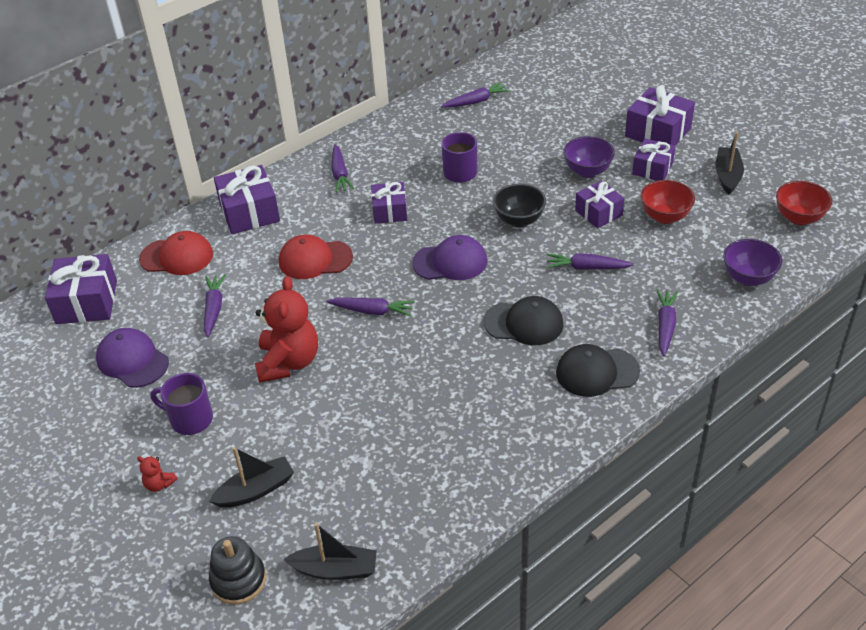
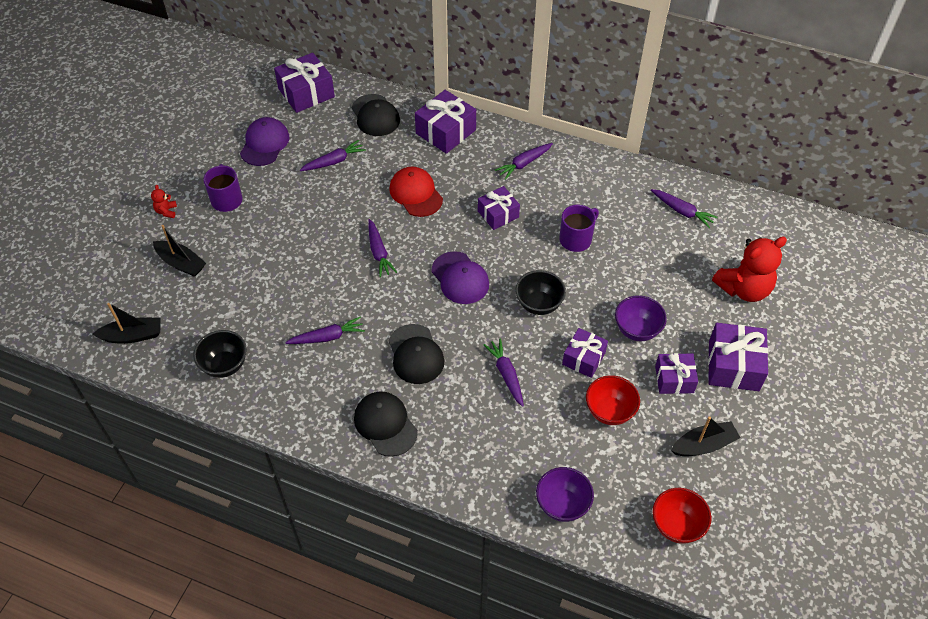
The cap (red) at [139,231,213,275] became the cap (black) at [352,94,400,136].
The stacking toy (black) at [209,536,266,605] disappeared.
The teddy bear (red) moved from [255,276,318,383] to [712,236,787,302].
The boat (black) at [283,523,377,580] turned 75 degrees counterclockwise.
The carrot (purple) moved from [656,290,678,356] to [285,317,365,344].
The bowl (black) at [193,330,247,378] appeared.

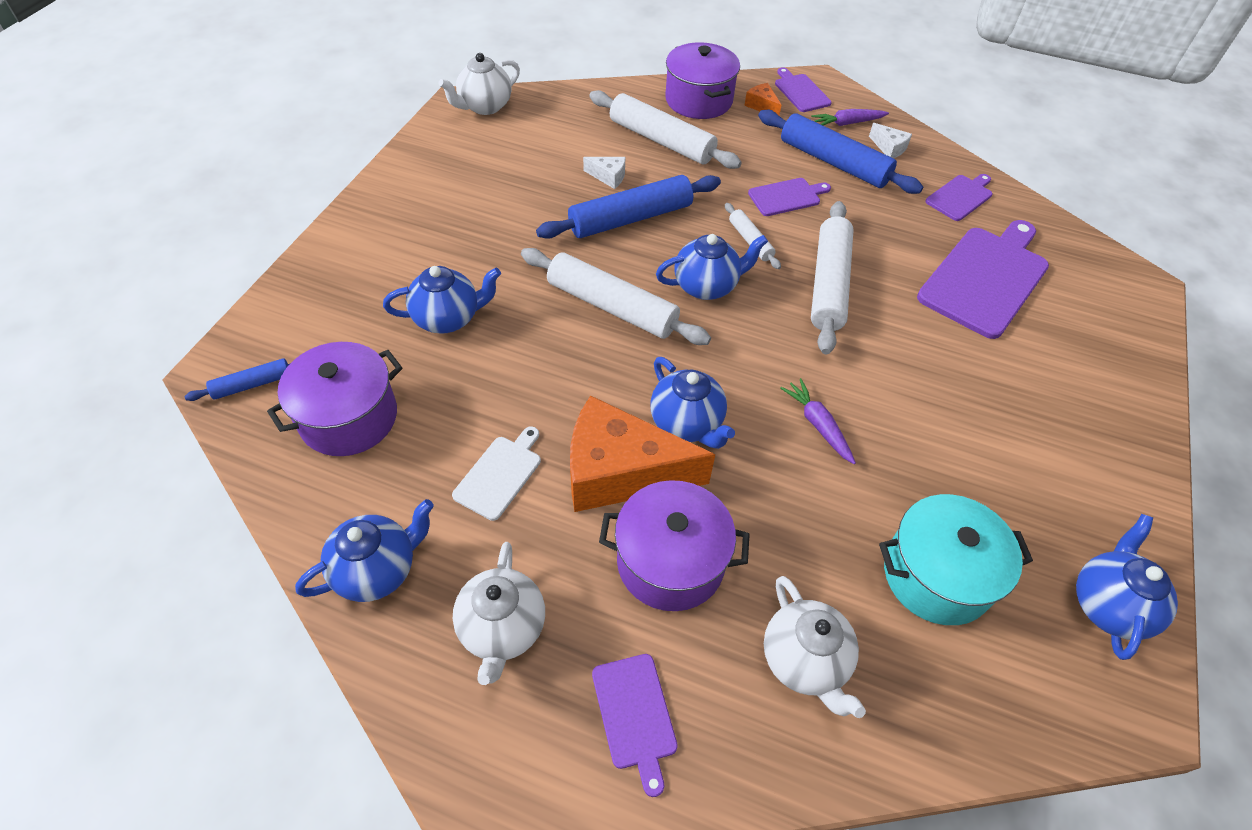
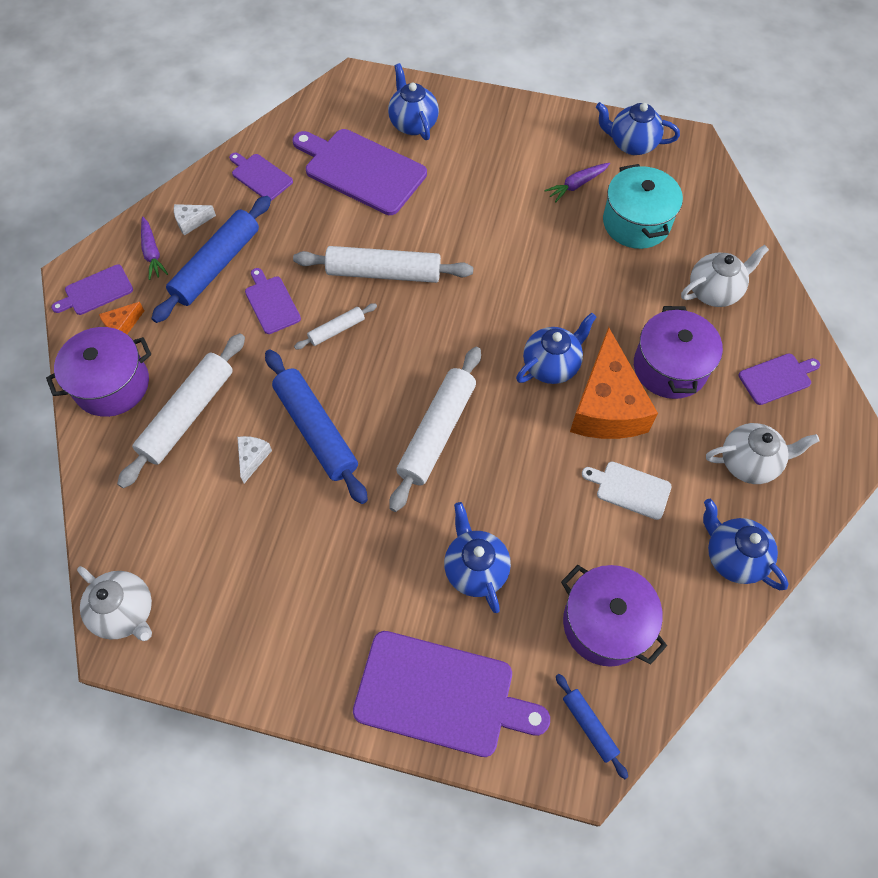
The teapot (blue) moved from [656,234,768,300] to [388,63,439,140].
The carrot (purple) moved from [780,378,856,464] to [544,163,610,202].
The cheese (white) at [869,123,912,158] turned 150 degrees counterclockwise.
The cutting board (purple) at [353,631,550,757] appeared.

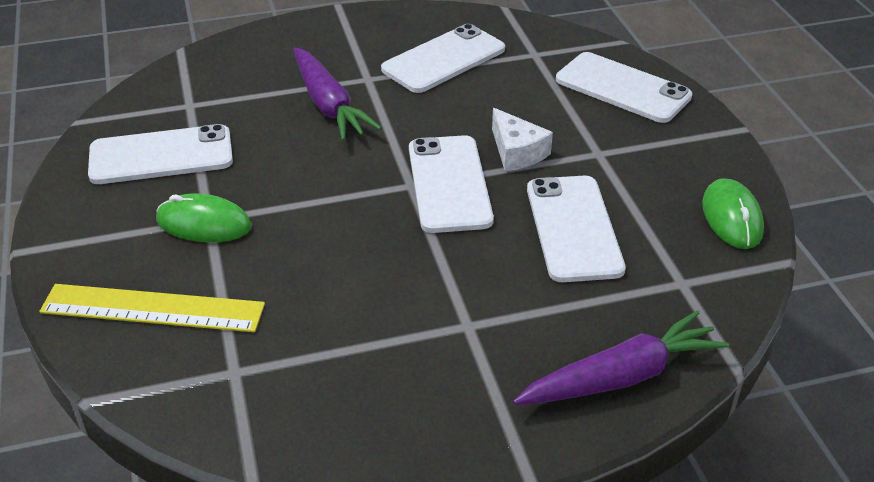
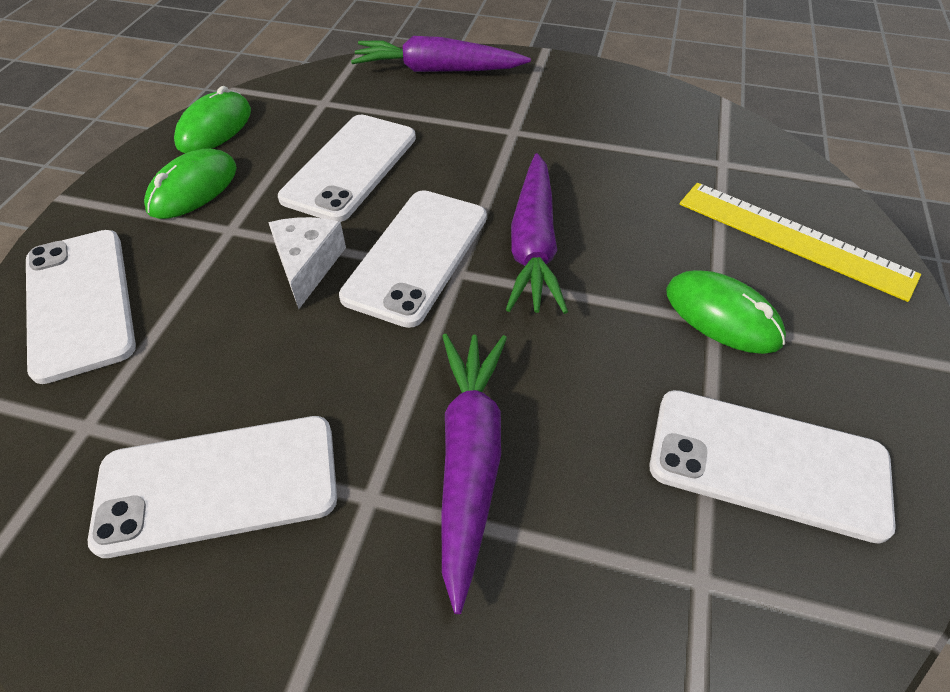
The mouse (green) at [144,149,237,219] appeared.
The carrot (purple) at [506,153,568,314] appeared.

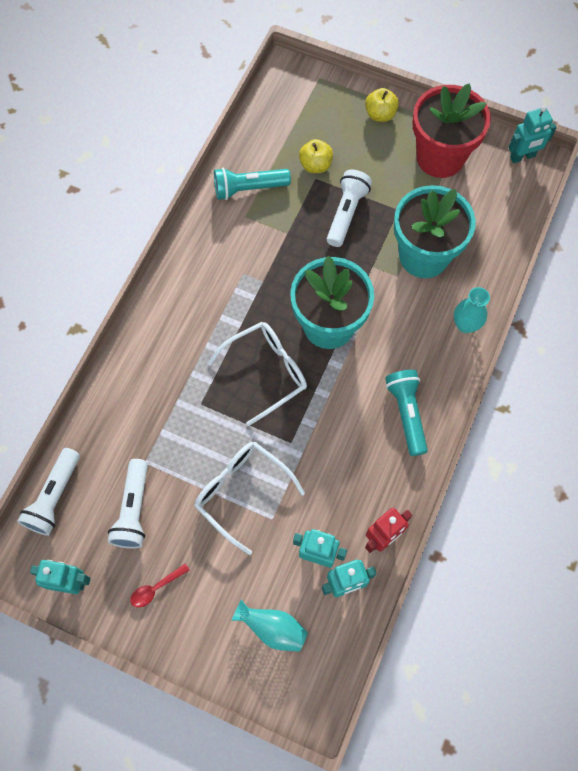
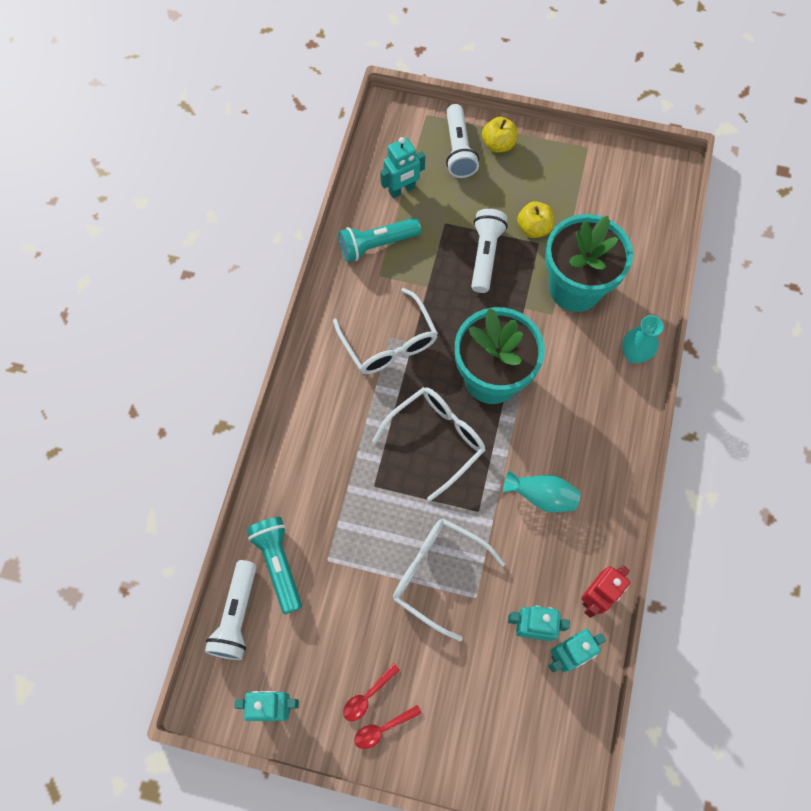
The flashlight (white) moved from [108,459,148,549] to [446,104,479,178].
The vase (turquoise) moved from [231,599,308,652] to [503,470,580,512].
The apple (yellow) moved from [299,139,333,173] to [517,201,554,238].
The flashlight (turquoise) moved from [385,370,428,456] to [247,517,302,614].
The flower pot (red) at [412,83,491,178] disappeared.
The robot (turquoise) moved from [508,106,557,163] to [380,137,425,198].
The glasses (white) at [333,288,438,374] appeared.
The spoon (red) at [354,705,422,749] appeared.

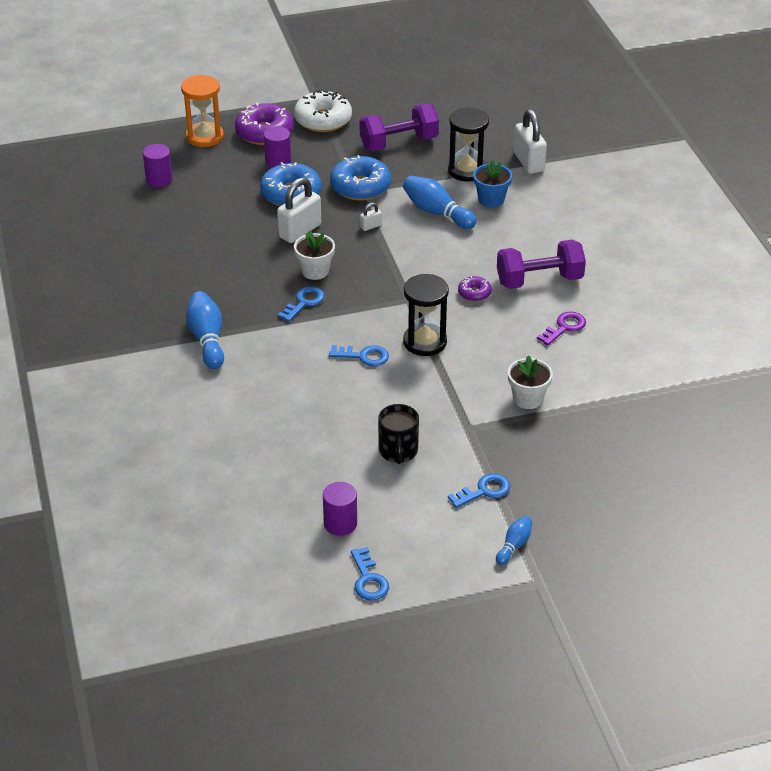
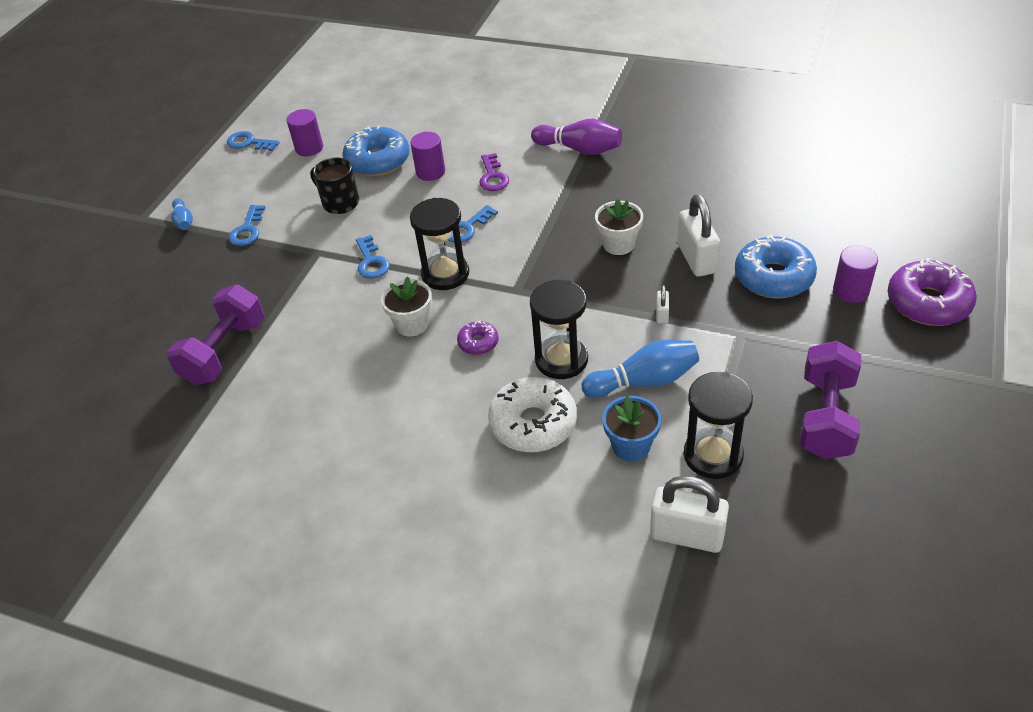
The cylinder (purple) moved from [143,144,173,187] to [410,132,445,181].
The hourglass (orange) at [181,75,224,147] disappeared.
The bowling pin (blue) at [186,291,224,369] became the bowling pin (purple) at [531,119,622,155].
The key (blue) moved from [278,287,325,322] to [356,235,390,279].
The donut (white) moved from [294,90,352,132] to [488,377,577,452].
The donut (blue) moved from [330,155,391,201] to [342,125,410,177].
The dumbbell (purple) moved from [497,240,586,289] to [167,285,265,385].
The flower pot (white) moved from [508,355,553,409] to [381,276,432,337].
The key (purple) moved from [537,312,586,345] to [479,153,509,191].
The hourglass (black) at [530,280,588,379] appeared.

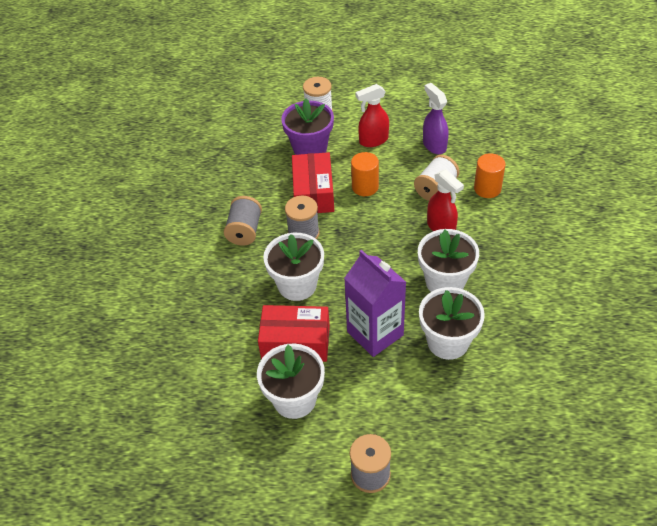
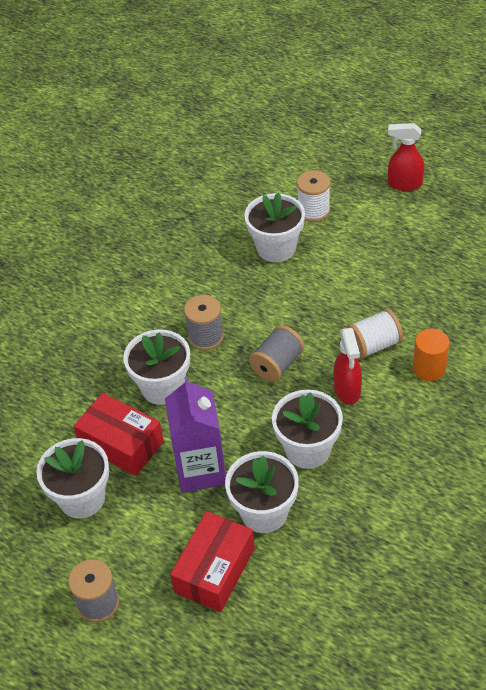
The spool (grey) moved from [224,196,262,246] to [249,325,305,382].
The flower pot (purple) at [281,98,334,155] became the flower pot (white) at [244,193,305,262].
The box (red) moved from [292,152,334,213] to [170,511,255,612].
The cylinder (orange) at [351,152,379,196] disappeared.
The spray bottle (red) moved from [355,84,389,147] to [388,123,425,191].
The spray bottle (purple) at [423,83,448,154] disappeared.

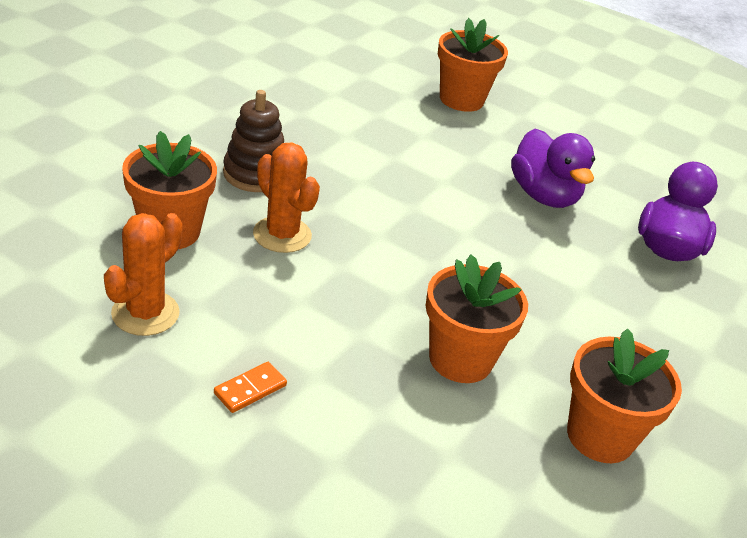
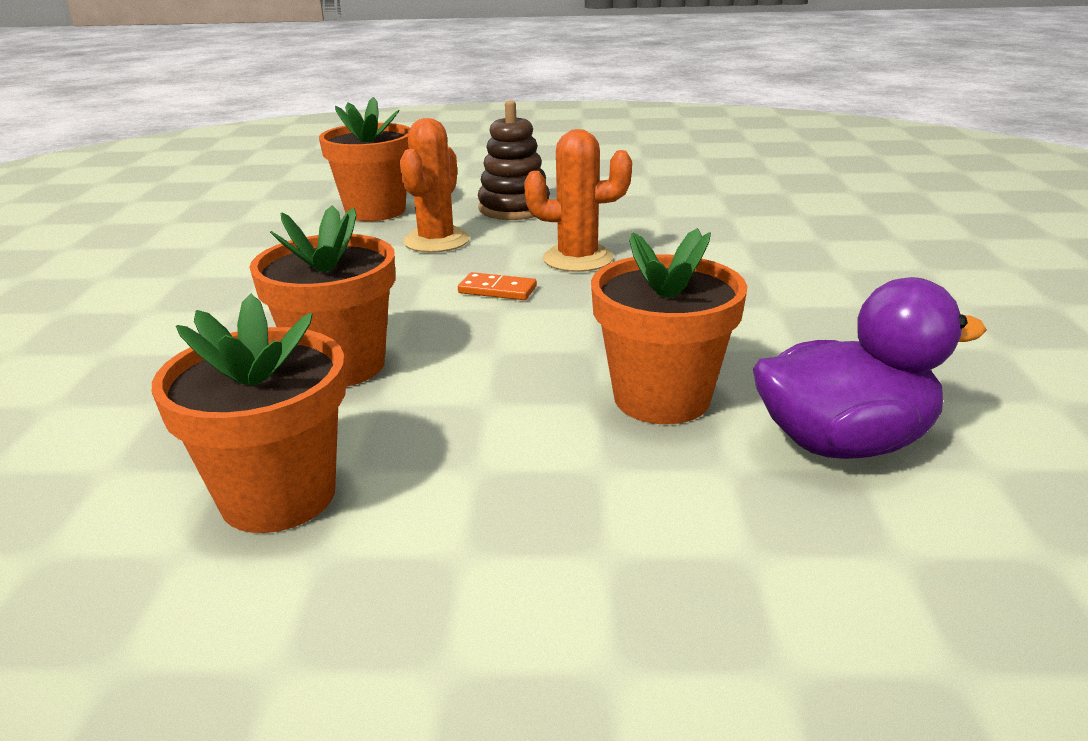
The cactus (orange) moved from [104,213,182,336] to [524,129,632,272].
The domino (orange) moved from [214,362,287,413] to [458,272,537,300].
The flower pot (orange) moved from [438,18,508,112] to [591,228,747,424].
The duck (purple) at [511,129,595,208] disappeared.

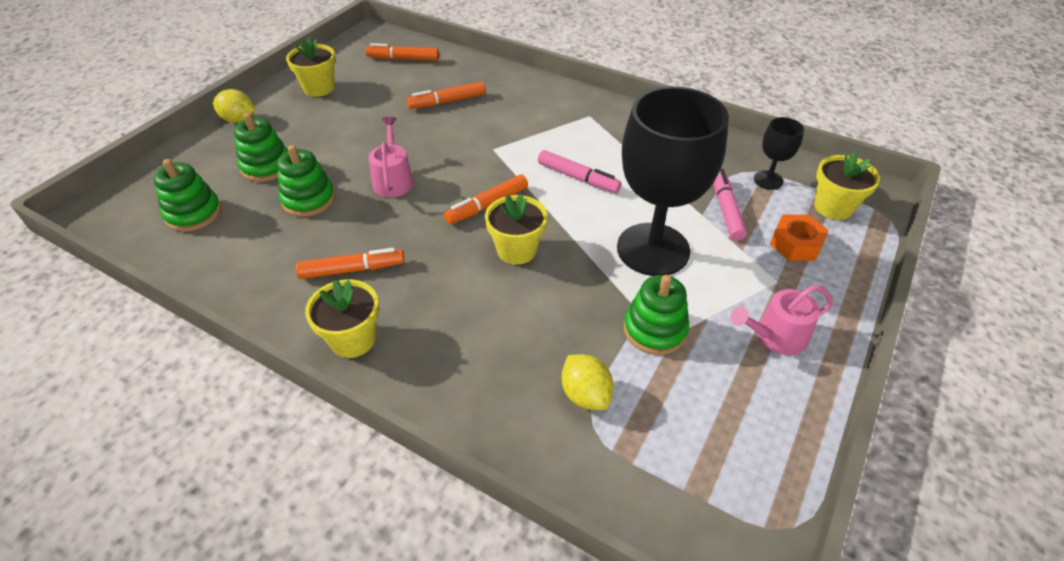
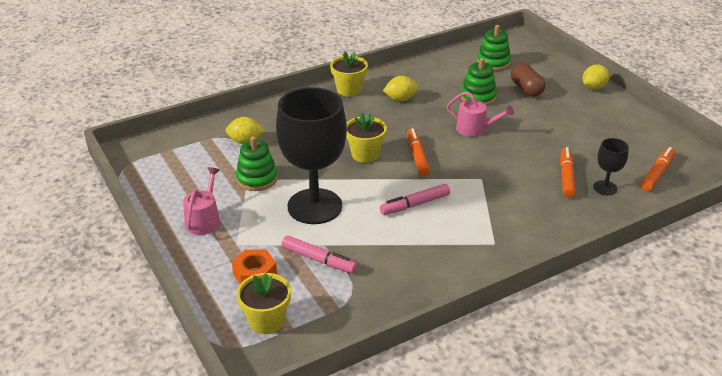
The stacking toy (green) at [234,113,288,182] was replaced by the capsule (brown) at [511,63,545,97].
The flower pot (yellow) at [286,38,336,97] disappeared.
The marker (orange) at [296,248,404,279] was replaced by the lemon (yellow) at [383,76,418,101].
The goblet (black) moved from [754,117,804,190] to [593,138,629,195].

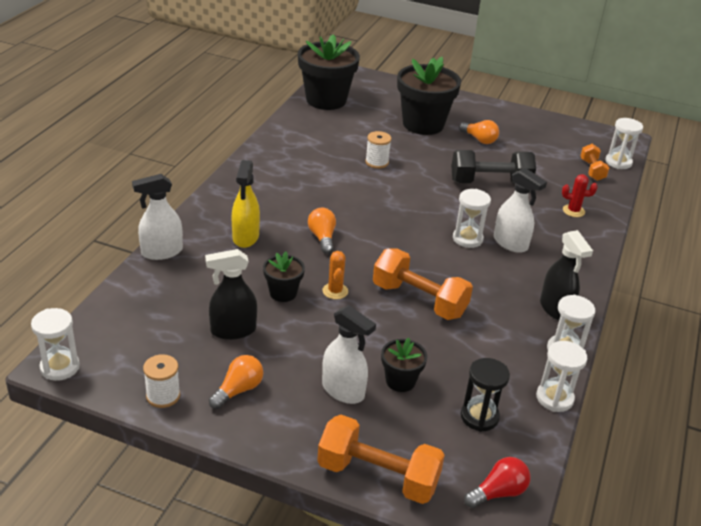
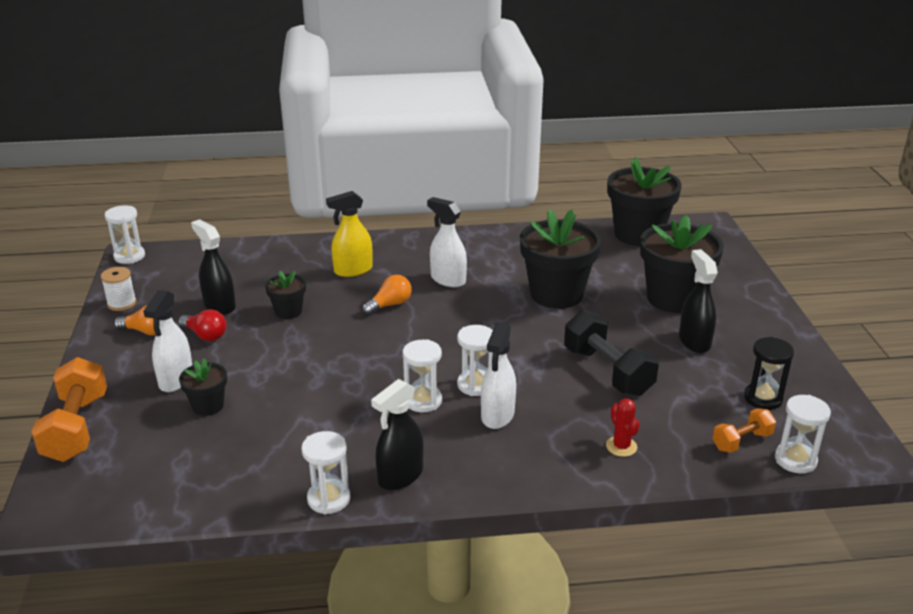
The spray bottle (white) moved from [132,174,183,260] to [427,197,467,287].
The cactus (orange) at [322,251,348,299] disappeared.
The spool (white) at [365,131,391,169] was replaced by the flower pot (black) at [520,209,601,309].
The dumbbell (orange) at [373,248,473,320] disappeared.
The light bulb (orange) at [459,120,499,144] was replaced by the spray bottle (black) at [679,249,718,353].
The hourglass (black) moved from [461,358,510,432] to [744,337,794,410].
The light bulb (red) moved from [464,457,531,508] to [178,309,226,341].
The hourglass (white) moved from [536,341,588,412] to [403,339,442,412].

